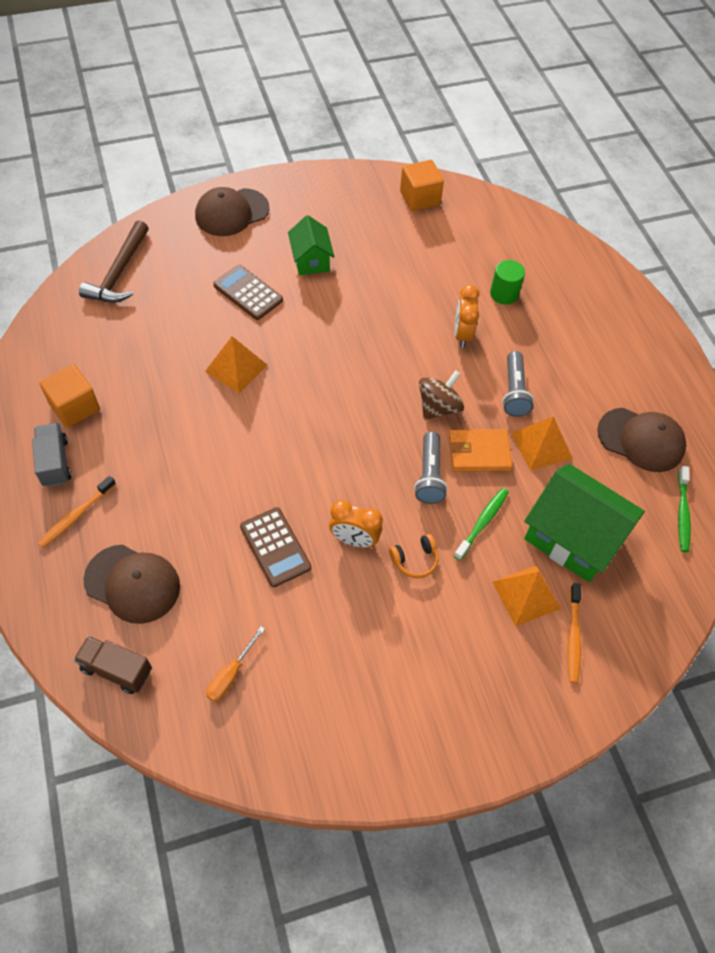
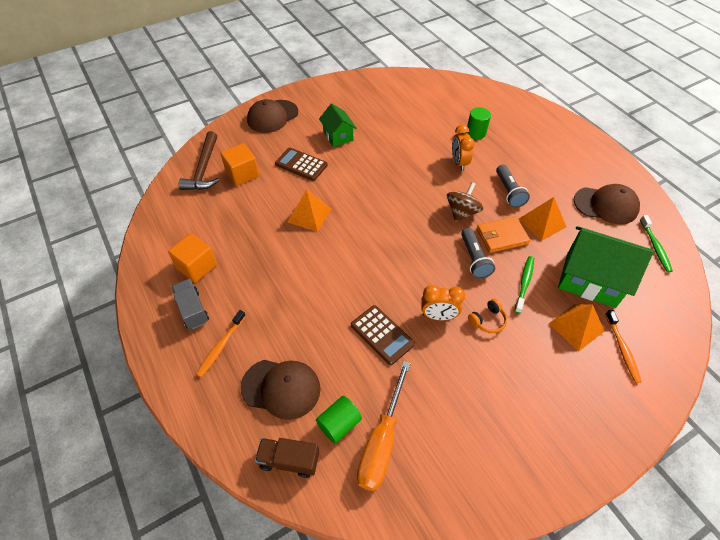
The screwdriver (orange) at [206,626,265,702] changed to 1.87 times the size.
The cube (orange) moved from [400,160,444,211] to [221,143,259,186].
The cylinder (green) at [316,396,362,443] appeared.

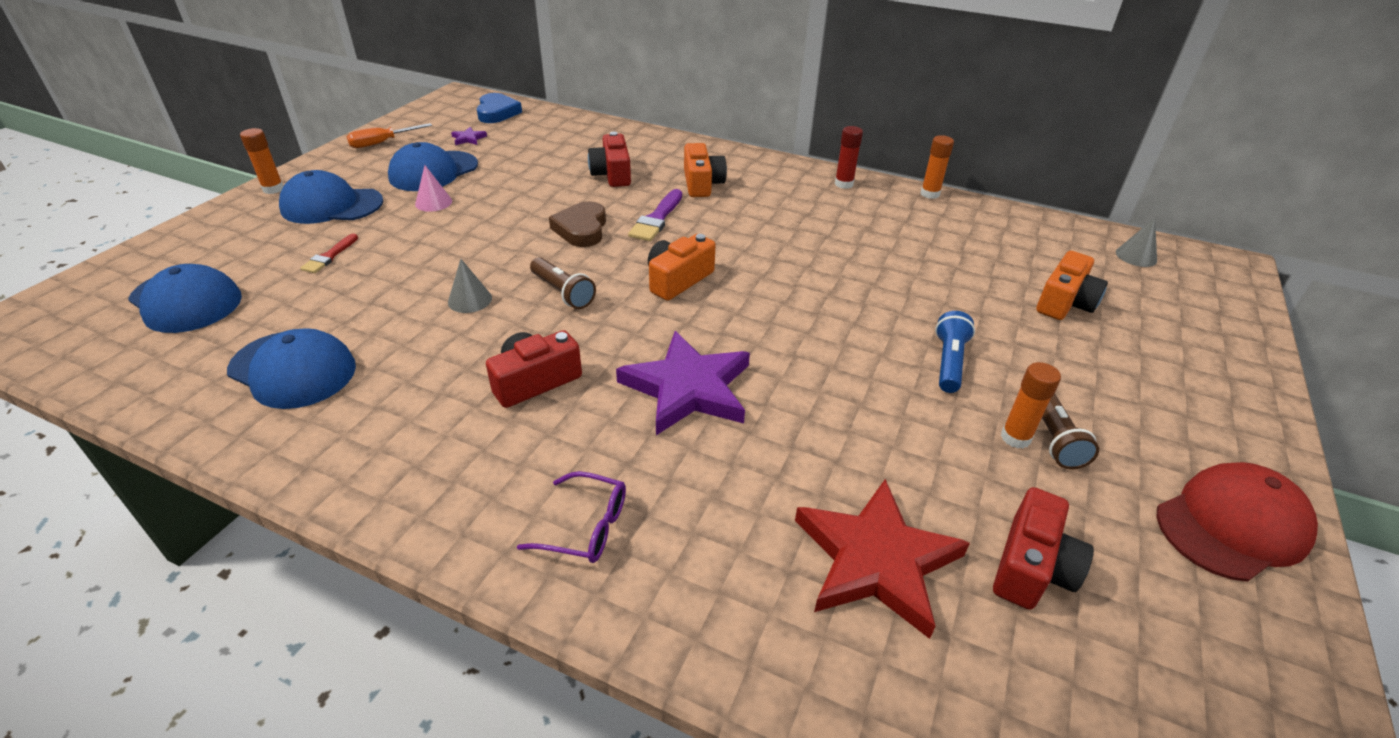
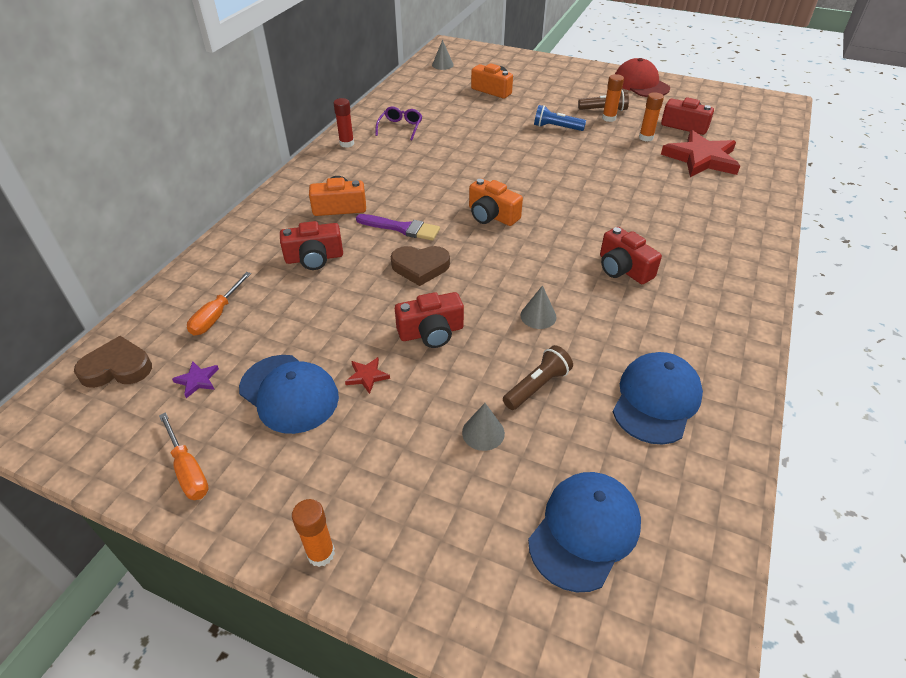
The cap (blue) at [279,170,383,224] disappeared.
The brush (red) at [300,234,358,273] was replaced by the cone (grey) at [462,403,505,451].
The cone (pink) at [415,165,452,212] was replaced by the star (red) at [345,357,390,394].
The heart (blue) at [476,93,522,123] became the heart (brown) at [74,336,152,388].
The glasses (purple) moved from [517,471,626,563] to [375,107,422,140].
The flashlight (brown) moved from [530,257,596,309] to [503,345,573,410].
The star (purple) at [616,331,750,435] disappeared.
The glue stick (orange) moved from [920,135,954,199] to [639,92,664,142].
The screwdriver (orange) at [187,272,251,336] appeared.
The camera (red) at [395,292,464,348] appeared.

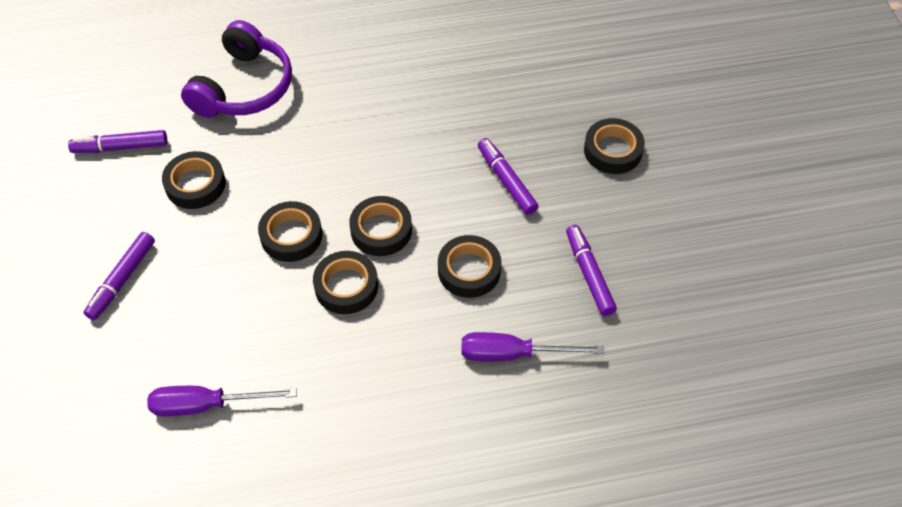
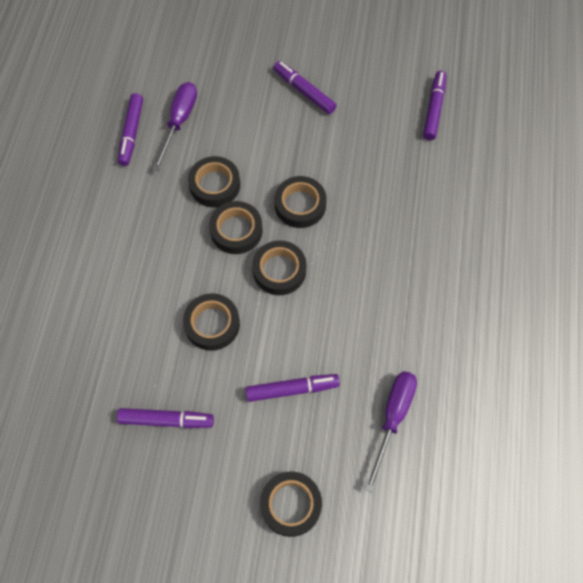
The tape (black) moved from [162,151,226,209] to [188,156,240,207].
The headphones (purple) at [181,20,292,118] disappeared.
The screwdriver (purple) moved from [461,332,604,361] to [365,371,417,493].
The marker (purple) at [118,93,143,166] appeared.

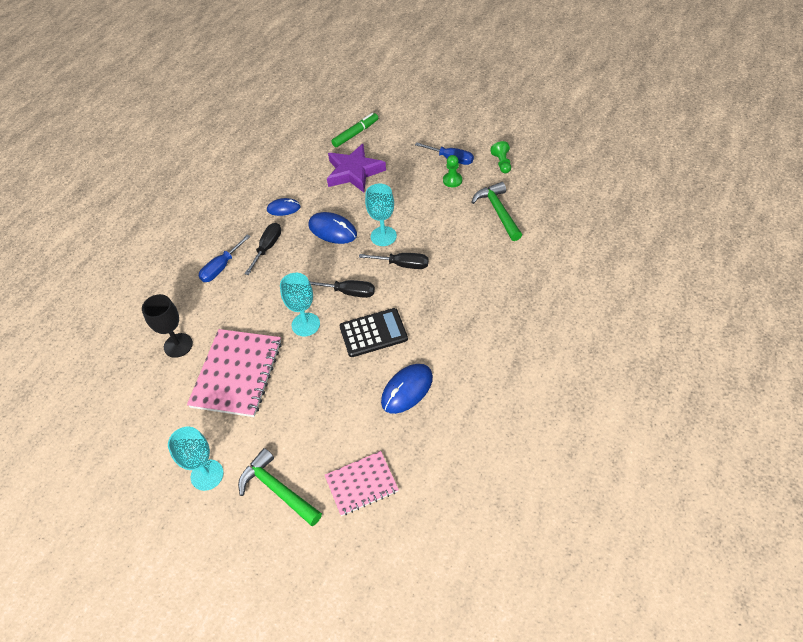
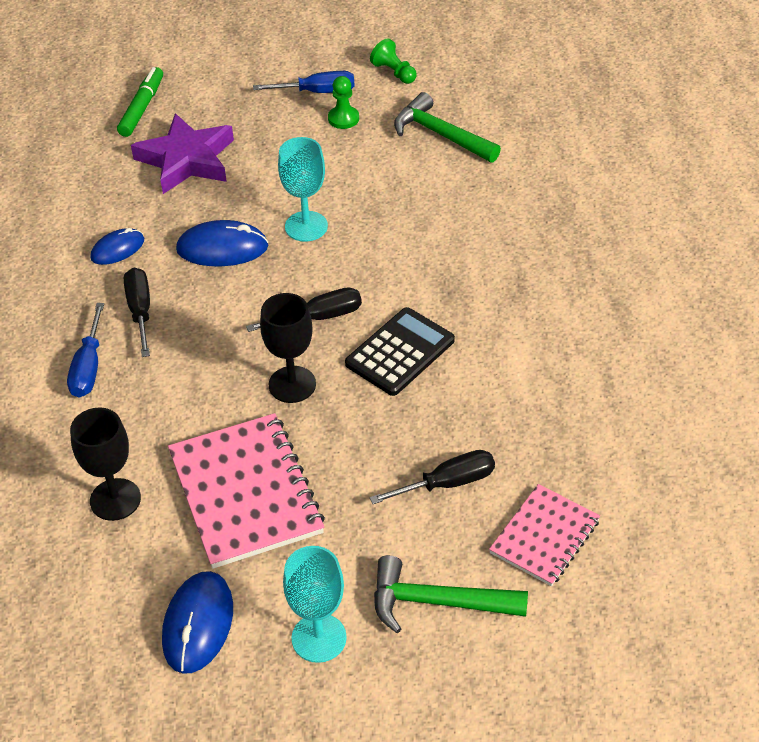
The goblet (turquoise) at [280,273,320,336] became the goblet (black) at [260,293,316,403].
The screwdriver (black) moved from [359,253,429,269] to [370,450,495,504].
The mouse (blue) moved from [381,364,433,414] to [162,571,233,674].

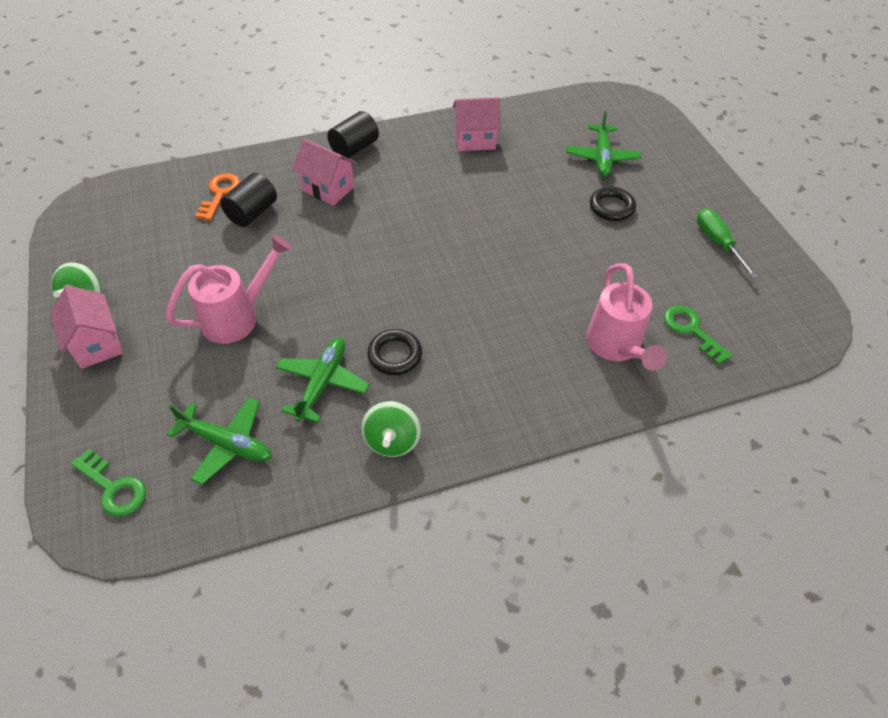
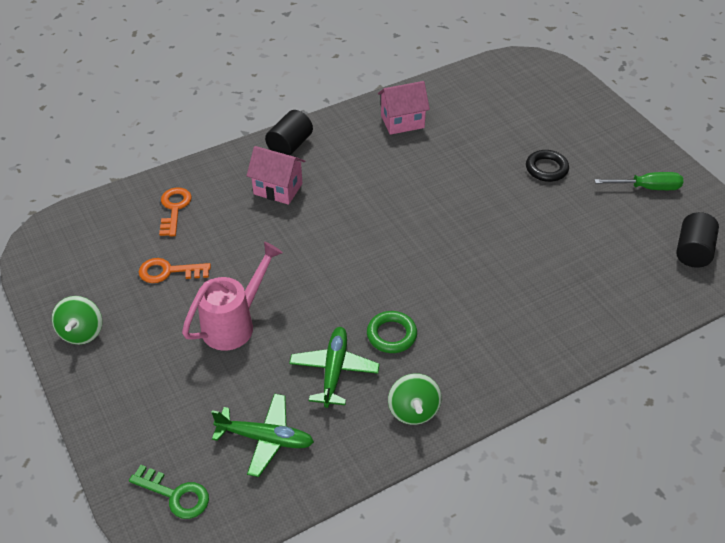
The house (pink) at [50,285,123,369] disappeared.
The cylinder (black) moved from [220,173,277,227] to [676,212,719,268].
The ring (black) at [367,329,422,375] became the ring (green) at [367,311,417,353].
The plane (green) at [566,111,641,177] disappeared.
The watering can (pink) at [586,263,667,371] disappeared.
The key (green) at [664,305,733,365] disappeared.
The screwdriver (green) at [697,208,758,278] turned 120 degrees clockwise.
The key (orange) at [139,258,211,283] appeared.

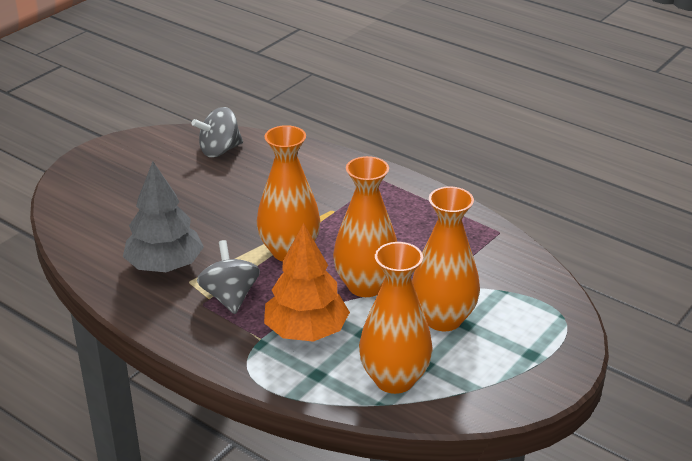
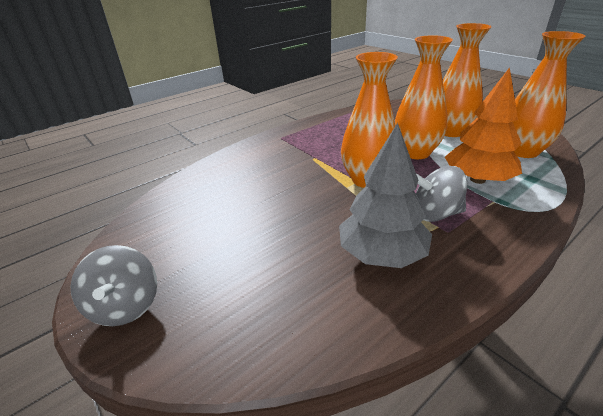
The spinning top (grey) moved from [191,107,243,157] to [71,245,157,326].

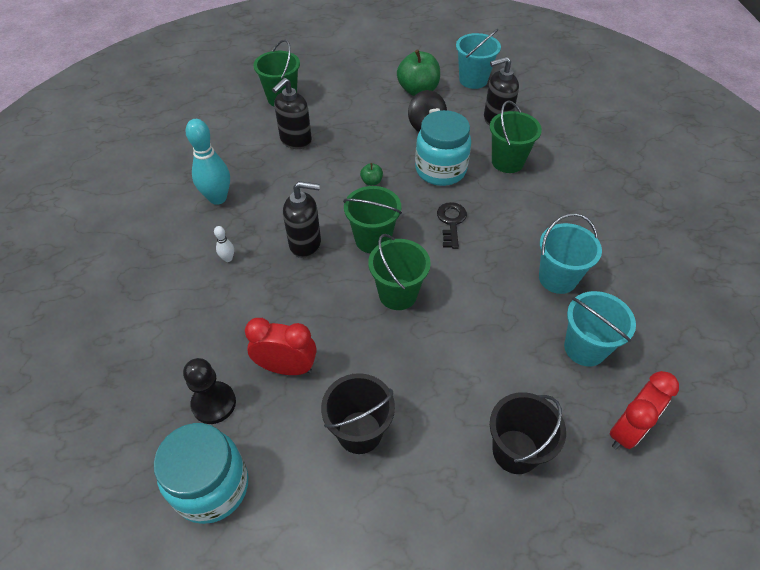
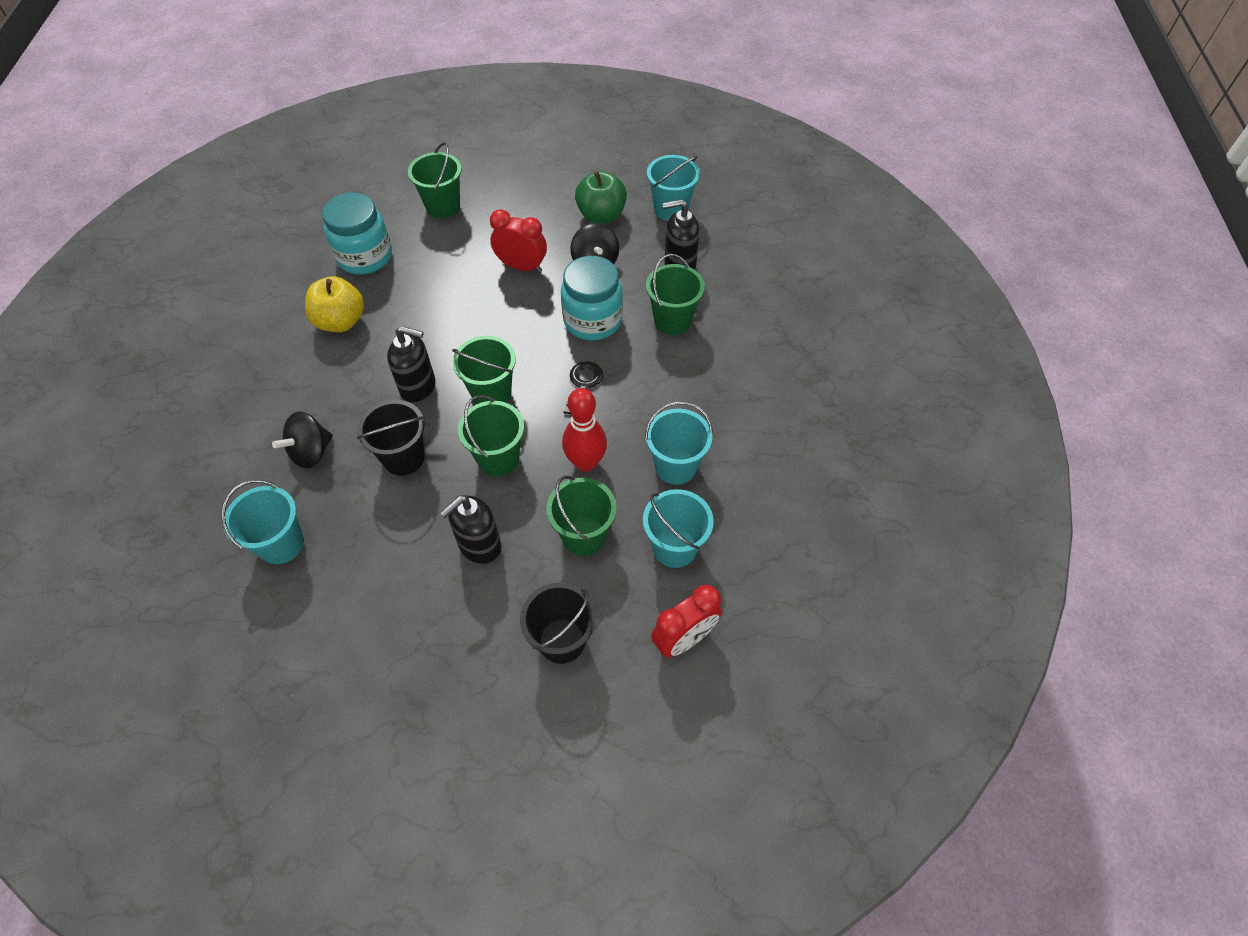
The jar (turquoise) moved from [154,423,248,524] to [322,192,392,274].
The pawn (black) at [183,358,236,424] was replaced by the bucket (turquoise) at [221,480,304,564].
The bowling pin (turquoise) at [185,119,230,205] was replaced by the apple (yellow) at [305,276,364,332].
The bowling pin (white) at [214,226,234,262] disappeared.
The clock (red) moved from [245,318,317,375] to [490,209,547,273].
The soap dispenser (black) moved from [272,78,312,149] to [440,495,501,564].
The bucket (black) moved from [321,373,395,454] to [357,400,425,476].
The apple (green) at [360,163,383,186] disappeared.
The spinning top (black) at [272,411,333,469] appeared.
The bucket (green) at [546,476,617,556] appeared.
The bowling pin (red) at [562,388,607,472] appeared.

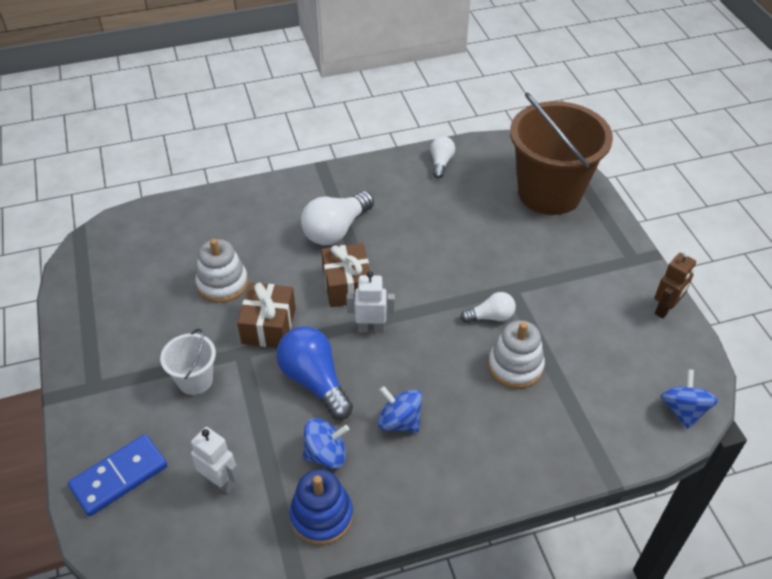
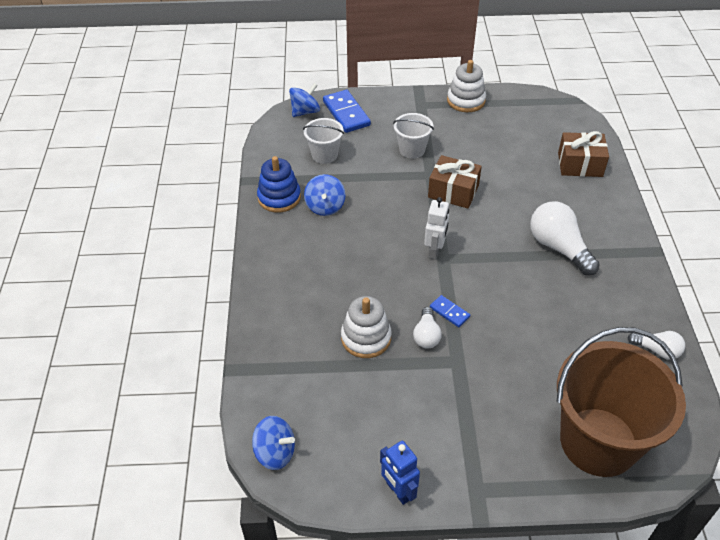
The robot (white) at [191,427,240,494] was replaced by the bucket (white) at [303,118,344,164].
The stacking toy (white) moved from [195,239,248,303] to [447,60,486,112].
The light bulb (blue) at [276,327,353,420] disappeared.
The gift (brown) moved from [321,243,370,307] to [558,131,609,177].
The spinning top (blue) moved from [377,386,422,433] to [289,83,320,117].
The robot (brown) at [655,251,696,319] became the robot (blue) at [380,441,420,505].
The domino (blue) at [430,295,470,327] appeared.

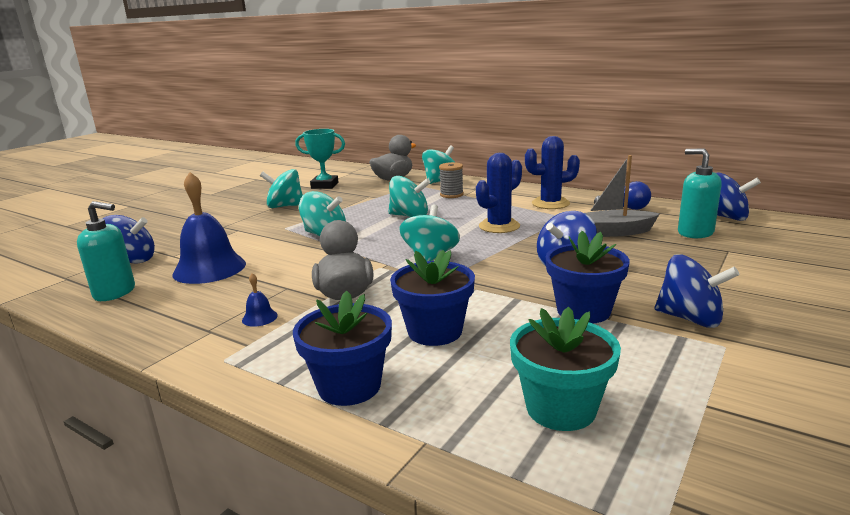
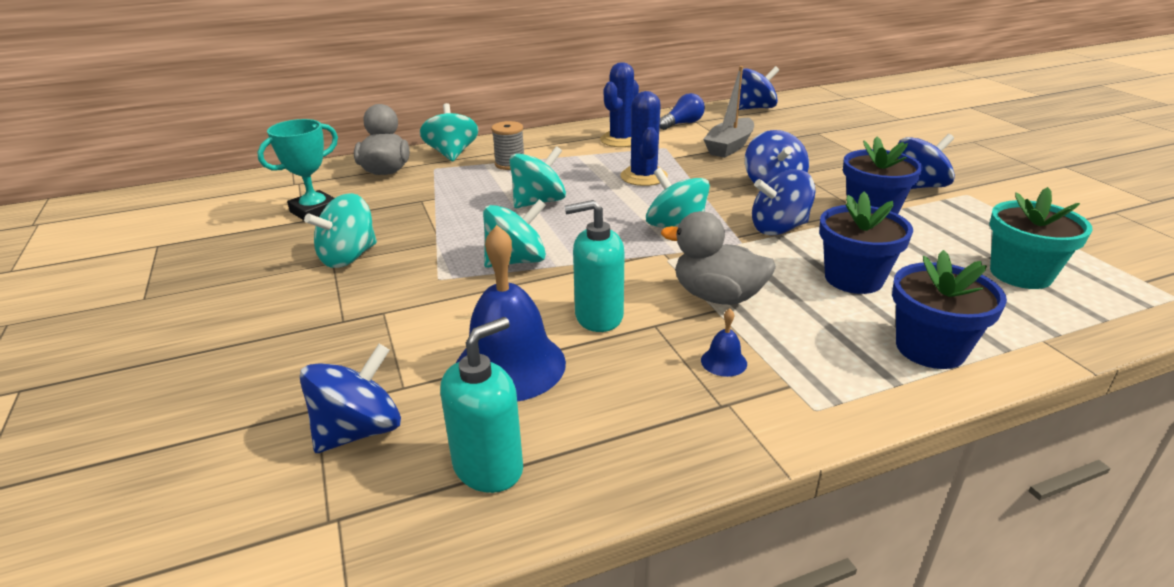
The soap dispenser (turquoise) moved from [678,148,722,238] to [564,200,625,332].
The spinning top (blue) at [752,169,815,235] appeared.

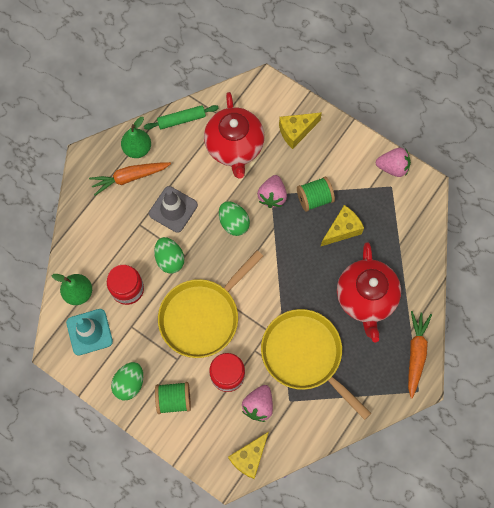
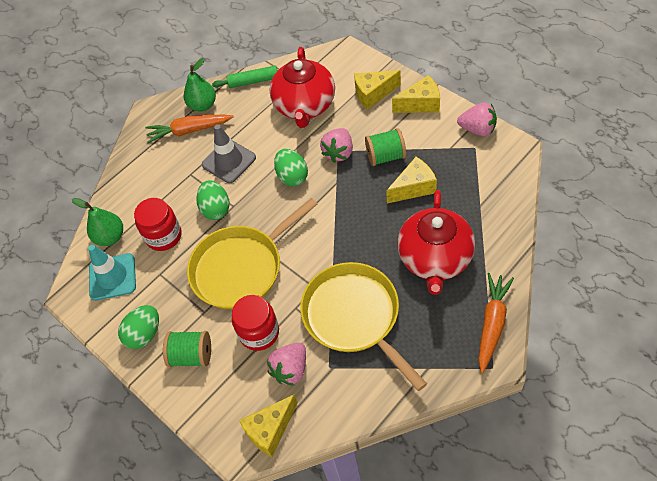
The cheese (yellow) at [392,75,440,113] appeared.

